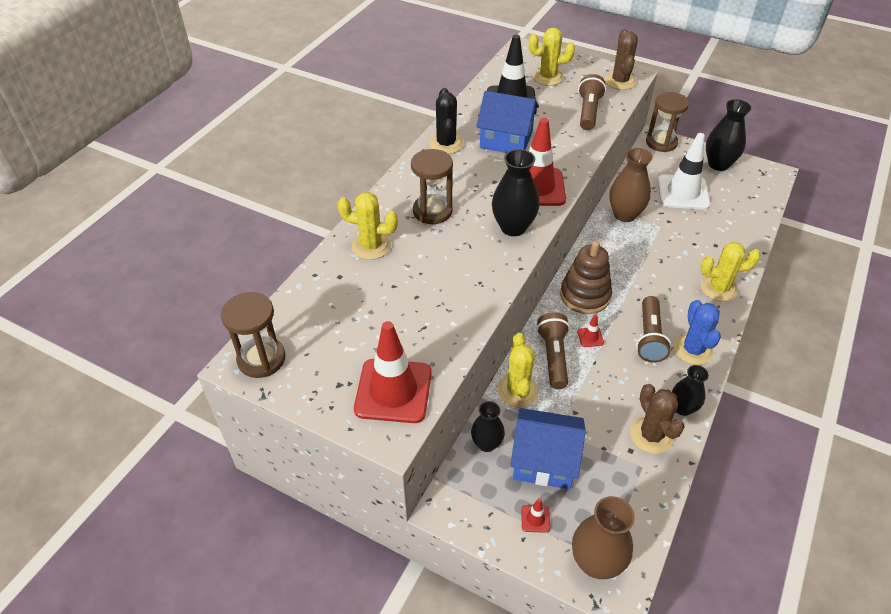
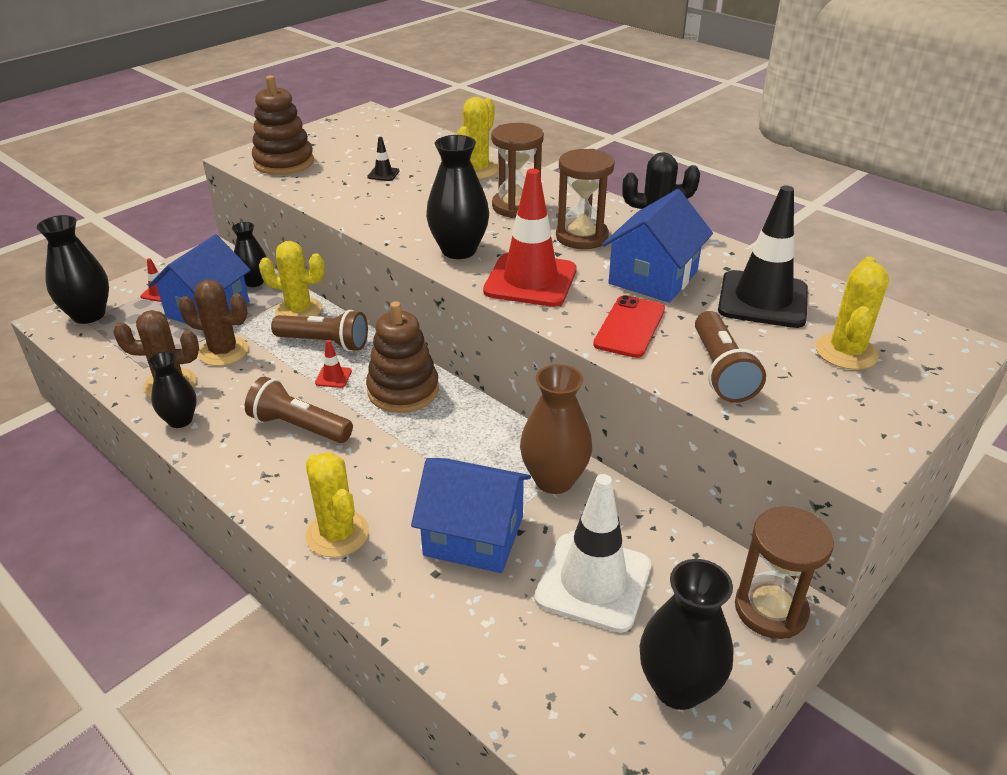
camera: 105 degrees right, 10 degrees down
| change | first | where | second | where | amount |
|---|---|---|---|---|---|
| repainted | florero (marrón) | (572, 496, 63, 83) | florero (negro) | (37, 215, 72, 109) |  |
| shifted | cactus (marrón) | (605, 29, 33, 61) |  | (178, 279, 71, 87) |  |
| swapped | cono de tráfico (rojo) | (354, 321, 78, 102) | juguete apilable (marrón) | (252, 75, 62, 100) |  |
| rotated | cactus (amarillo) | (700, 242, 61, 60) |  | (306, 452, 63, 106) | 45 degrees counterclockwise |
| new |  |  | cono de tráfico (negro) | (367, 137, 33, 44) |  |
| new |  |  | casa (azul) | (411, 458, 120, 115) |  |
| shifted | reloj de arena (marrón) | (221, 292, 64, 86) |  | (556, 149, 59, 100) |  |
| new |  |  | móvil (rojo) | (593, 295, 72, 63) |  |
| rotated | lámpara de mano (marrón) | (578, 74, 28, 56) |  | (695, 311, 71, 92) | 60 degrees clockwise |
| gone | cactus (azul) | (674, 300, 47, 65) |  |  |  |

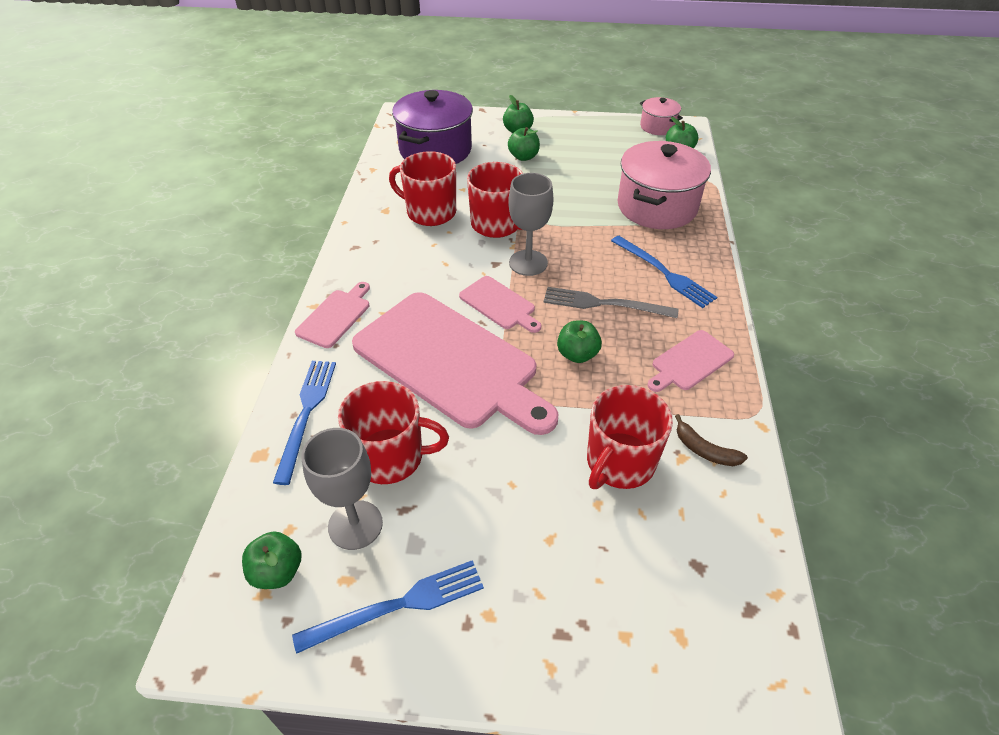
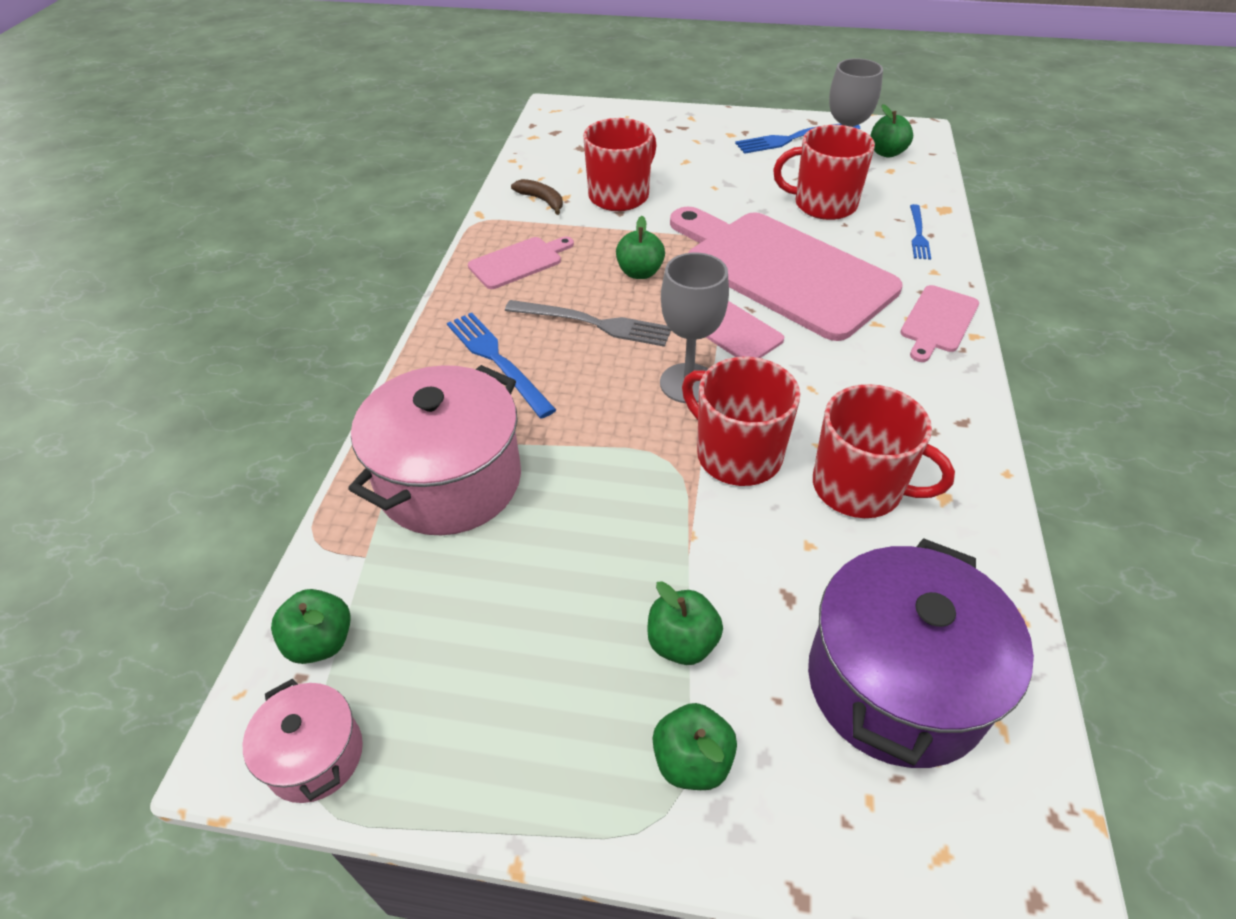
camera: 175 degrees left, 0 degrees up
| change | first | where | second | where | amount |
|---|---|---|---|---|---|
| scaled | tenedor (azul) | (273, 361, 63, 124) |  | (910, 204, 21, 56) | x0.62 |

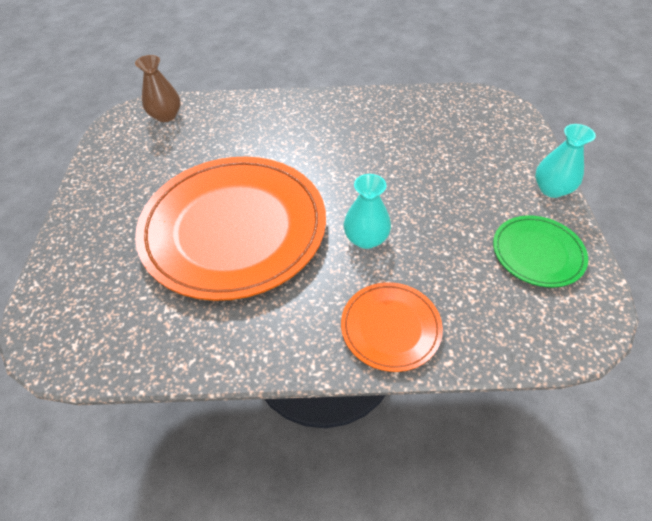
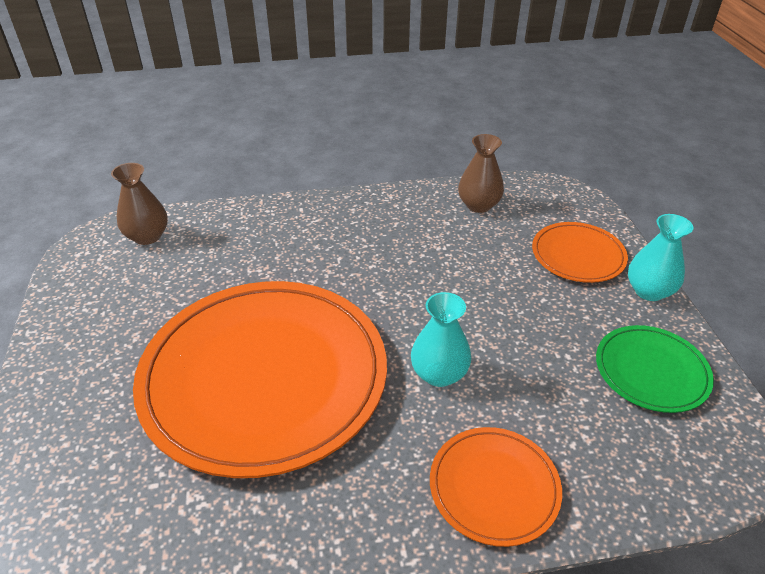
camera: 10 degrees left, 10 degrees down
| change | first | where | second | where | amount |
|---|---|---|---|---|---|
| new |  |  | florero (marrón) | (458, 134, 46, 79) |  |
| new |  |  | plato (naranja) | (532, 222, 96, 61) |  |

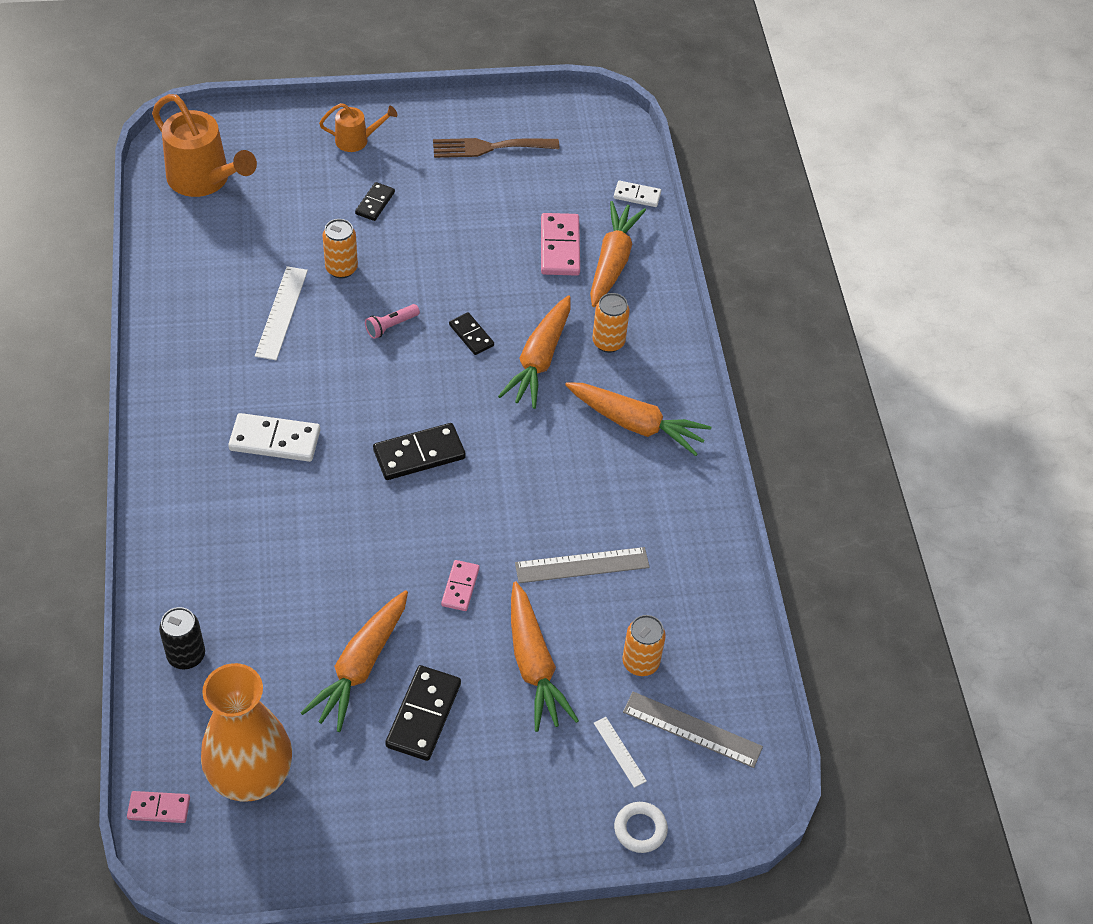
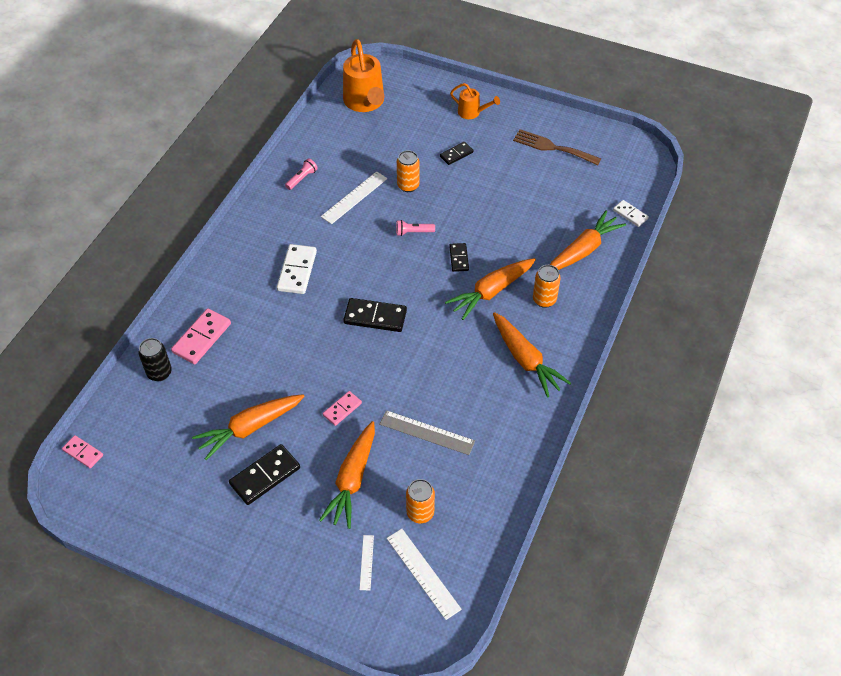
camera: 35 degrees right, 0 degrees up
| change | first | where | second | where | amount |
|---|---|---|---|---|---|
| shifted | ficha de dominó (rosa) | (541, 213, 39, 63) |  | (171, 308, 60, 56) |  |
| rotated | ficha de dominó (blanco) | (228, 413, 92, 49) |  | (277, 244, 40, 50) | 60 degrees clockwise |
| new |  |  | lámpara de mano (rosa) | (285, 159, 33, 31) |  |
| repainted | regla (gris) | (623, 692, 140, 76) | regla (blanco) | (387, 529, 75, 91) |  |
| gone | florero (naranja) | (201, 663, 91, 138) |  |  |  |
| gone | anillo (blanco) | (614, 802, 54, 51) |  |  |  |

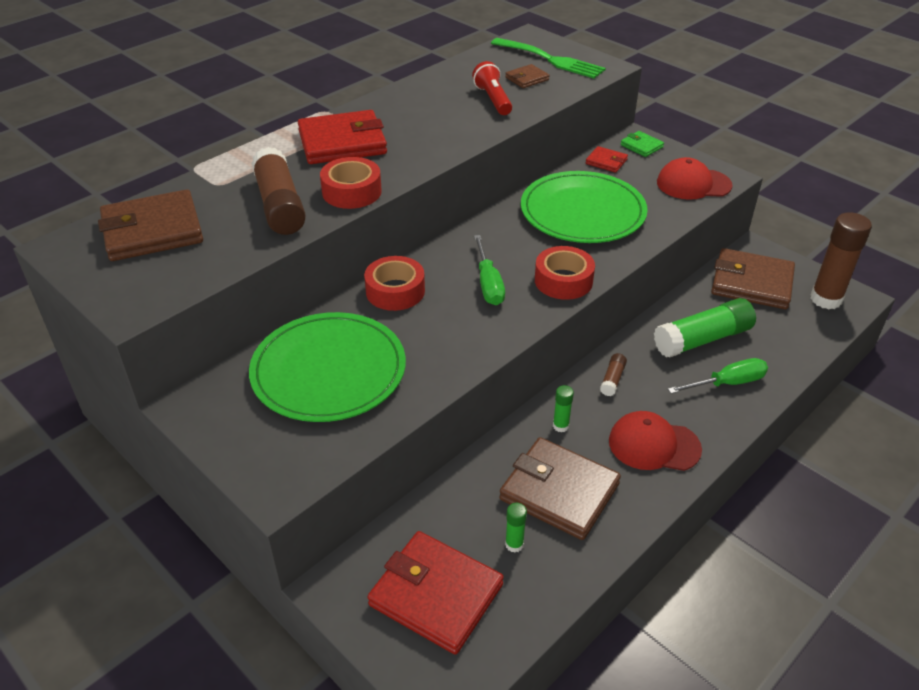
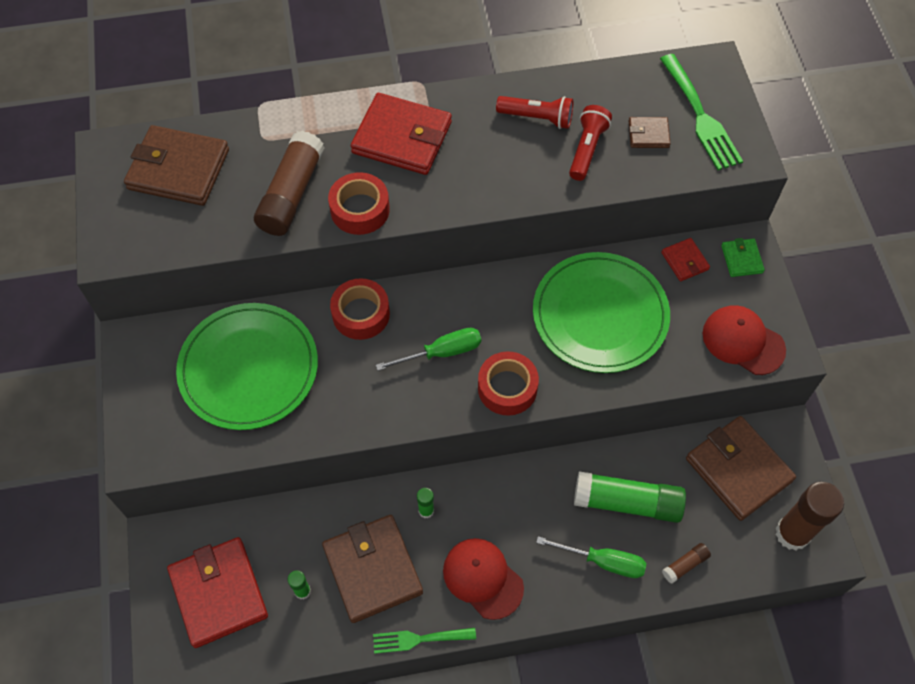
camera: 35 degrees right, 20 degrees up
| change | first | where | second | where | amount |
|---|---|---|---|---|---|
| new |  |  | tenedor (verde) | (373, 628, 103, 26) |  |
| rotated | destornillador (verde) | (474, 235, 31, 70) |  | (376, 328, 105, 43) | 135 degrees counterclockwise |
| new |  |  | lámpara de mano (rojo) | (496, 96, 77, 33) |  |
| shifted | barra de pegamento (marrón) | (600, 353, 27, 43) |  | (662, 543, 49, 41) |  |

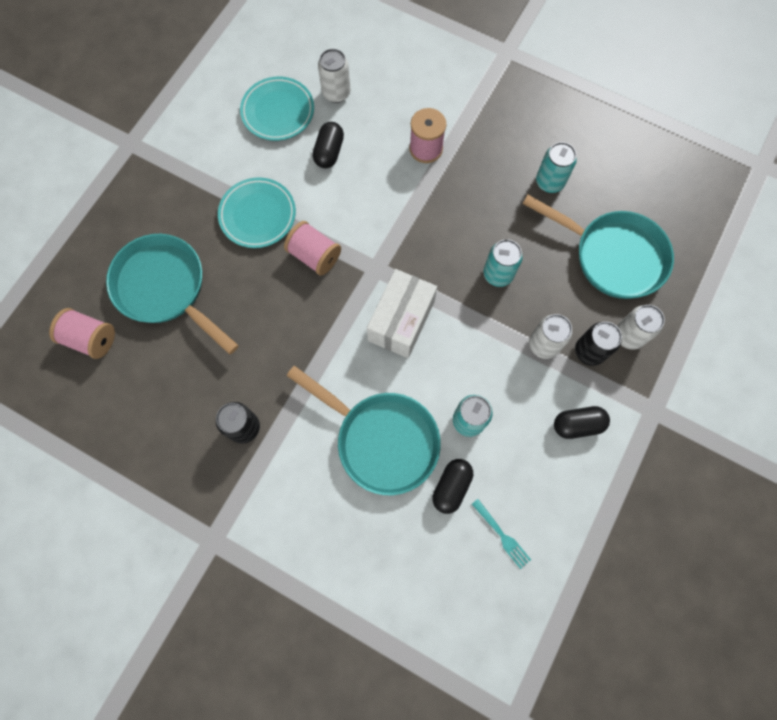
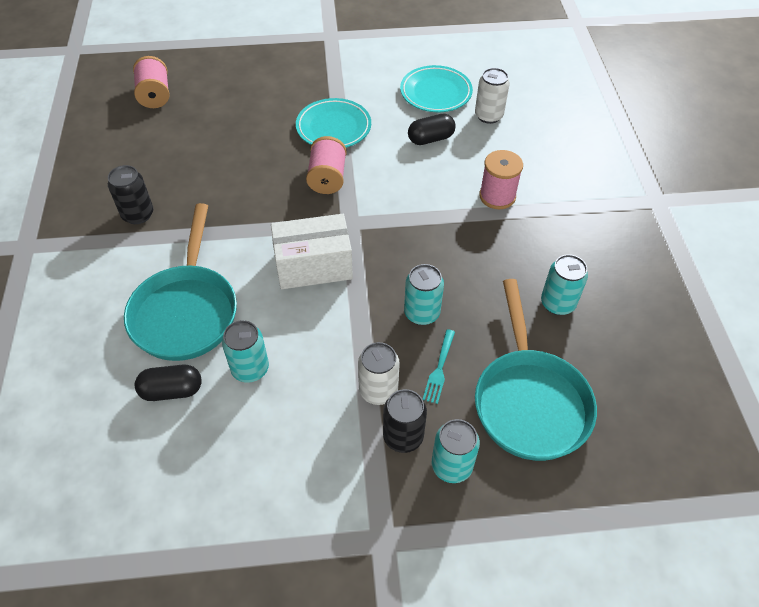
camera: 55 degrees right, 20 degrees down
| change | first | where | second | where | amount |
|---|---|---|---|---|---|
| shifted | tenedor (turquesa) | (472, 499, 59, 70) |  | (422, 329, 33, 75) |  |
| repainted | lata (blanco) | (617, 305, 48, 45) | lata (turquesa) | (432, 419, 48, 64) |  |
| gone | sartén (turquesa) | (106, 234, 133, 121) |  |  |  |
| gone | cápsula (negro) | (554, 406, 56, 33) |  |  |  |

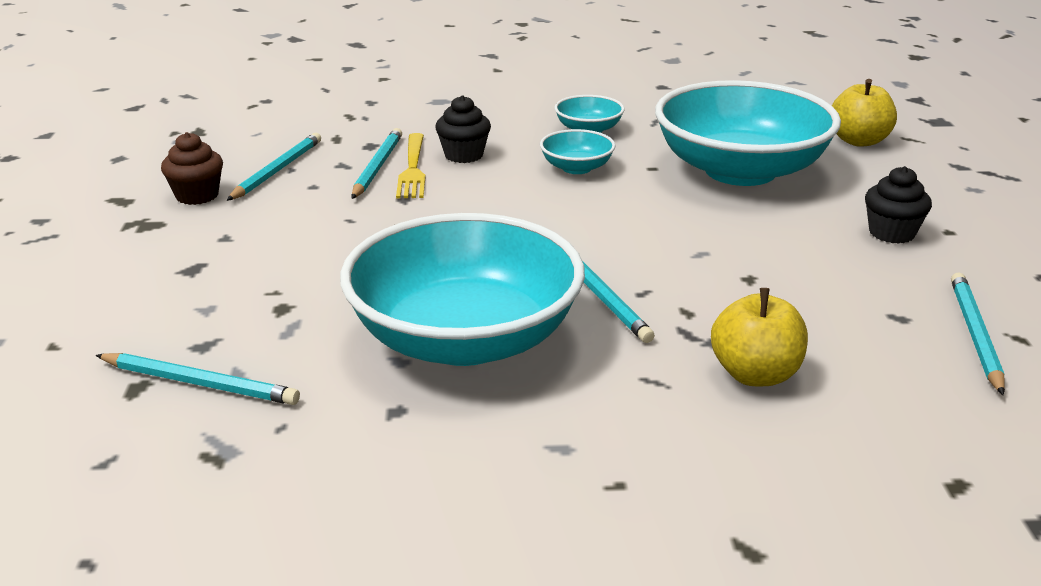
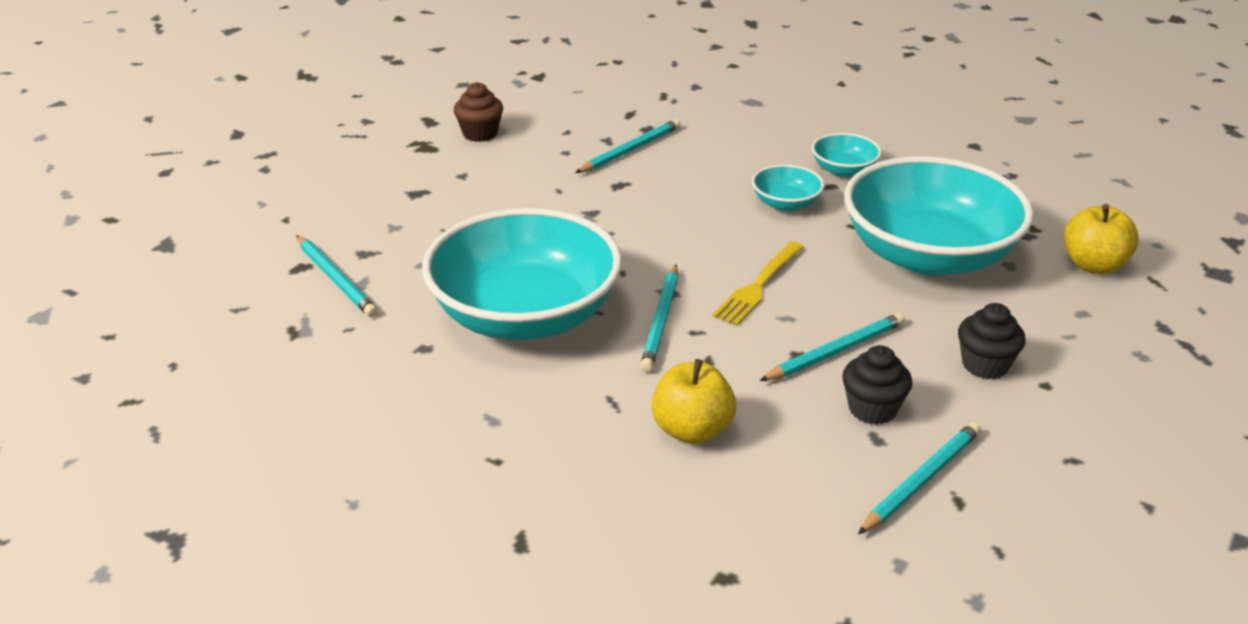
camera: 35 degrees right, 5 degrees up
| change | first | where | second | where | amount |
|---|---|---|---|---|---|
| shifted | tenedor (amarillo) | (396, 133, 29, 65) |  | (712, 242, 92, 83) |  |
| shifted | lápiz (turquesa) | (226, 133, 95, 68) |  | (760, 313, 145, 68) |  |
| shifted | magdalena (negro) | (435, 95, 56, 68) |  | (842, 345, 70, 80) |  |

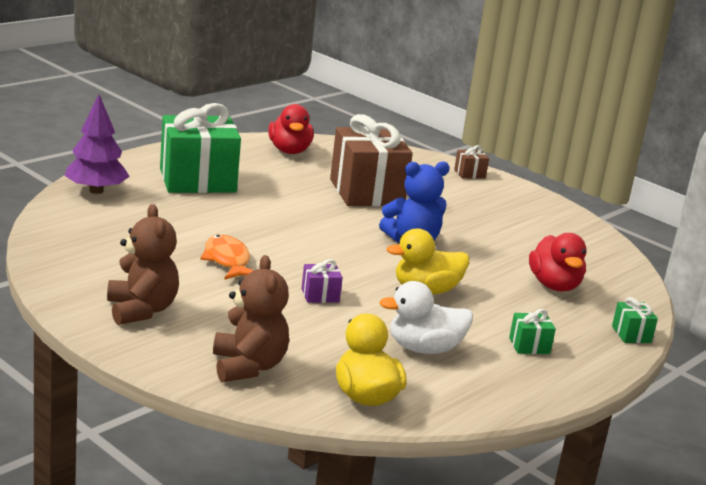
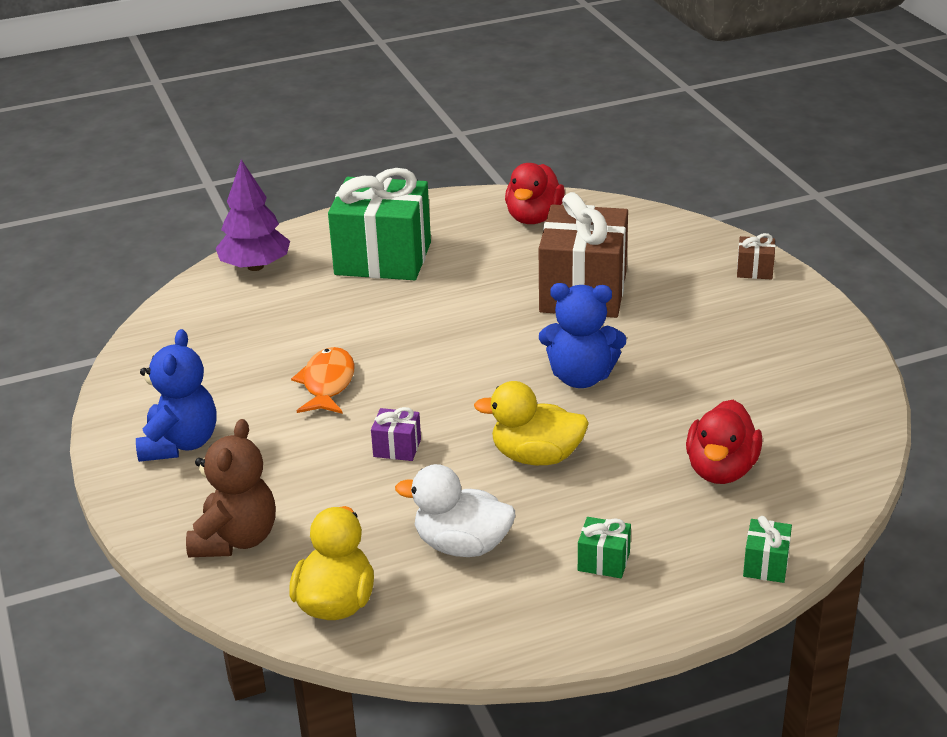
camera: 30 degrees right, 10 degrees up
| change | first | where | second | where | amount |
|---|---|---|---|---|---|
| repainted | osito (marrón) | (107, 204, 72, 121) | osito (azul) | (136, 329, 80, 133) |  |

